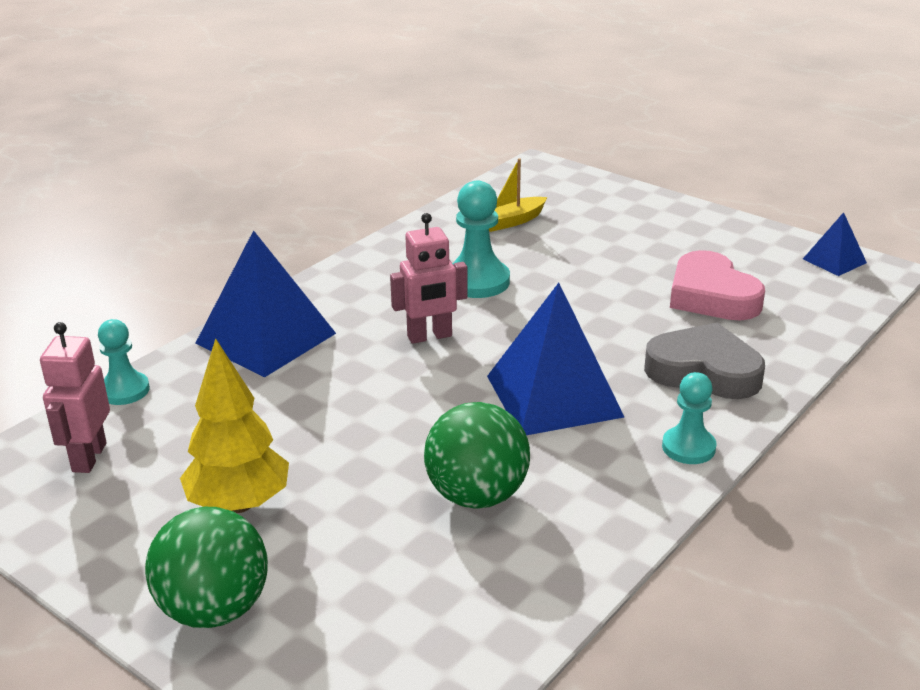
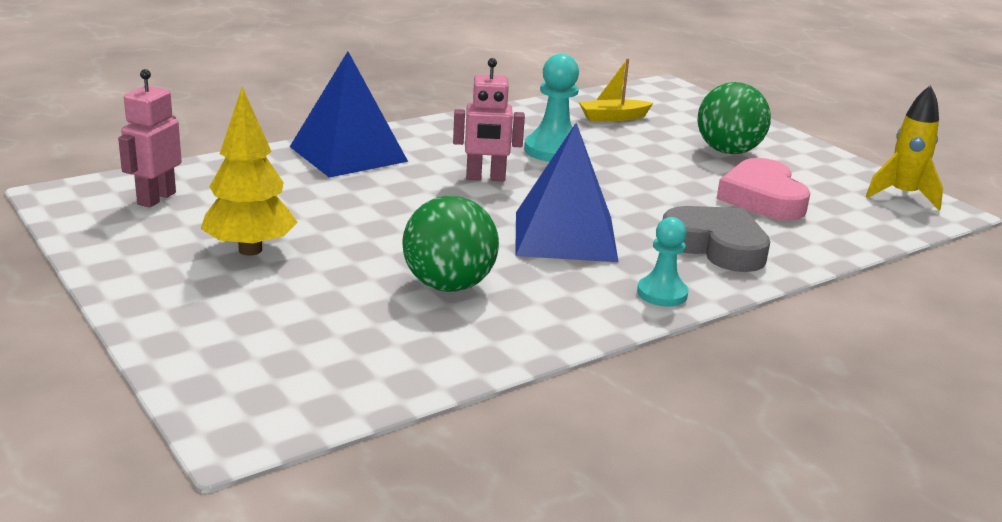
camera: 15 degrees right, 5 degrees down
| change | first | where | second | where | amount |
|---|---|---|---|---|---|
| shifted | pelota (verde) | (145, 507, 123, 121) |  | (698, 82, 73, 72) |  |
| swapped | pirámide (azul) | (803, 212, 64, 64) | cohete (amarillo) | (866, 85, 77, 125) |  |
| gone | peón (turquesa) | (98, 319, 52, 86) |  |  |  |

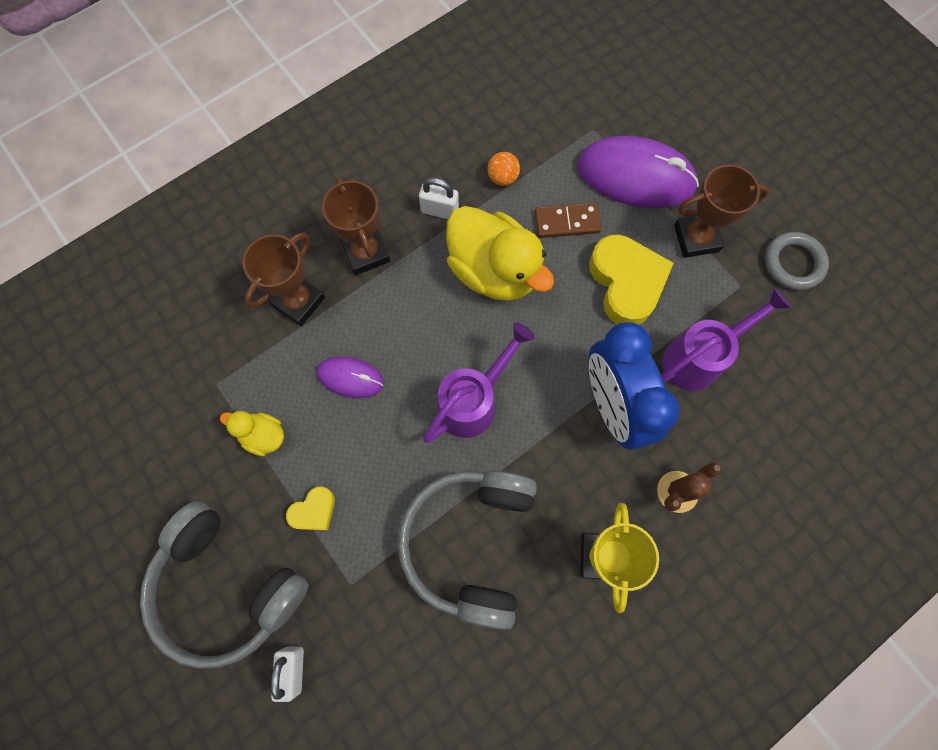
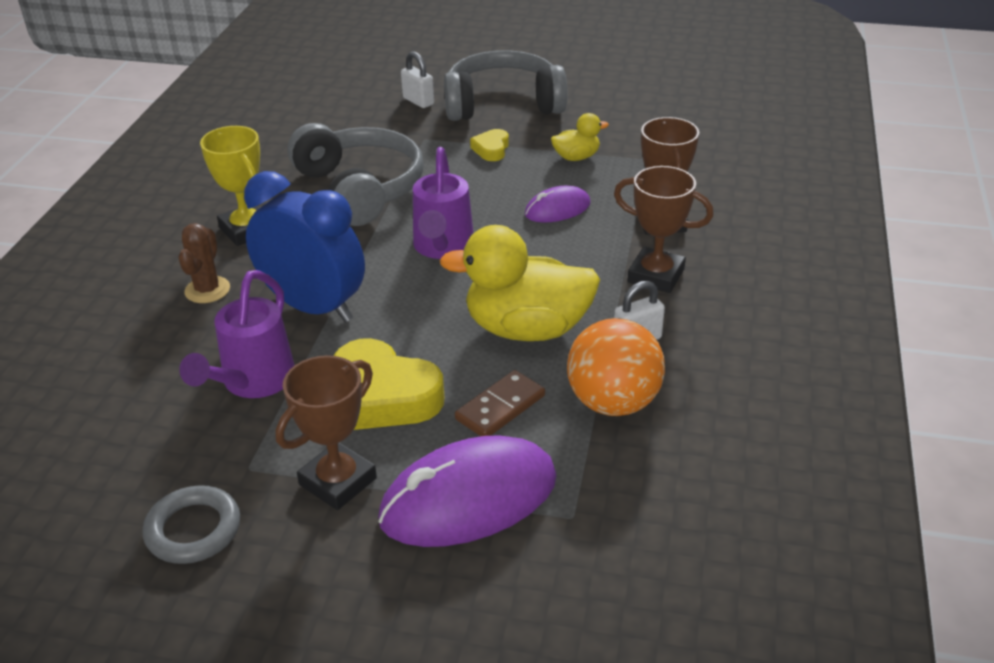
camera: 140 degrees right, 35 degrees down
| change | first | where | second | where | amount |
|---|---|---|---|---|---|
| scaled | pelota (naranja) | (487, 152, 33, 34) |  | (567, 318, 98, 98) | x2.09 |

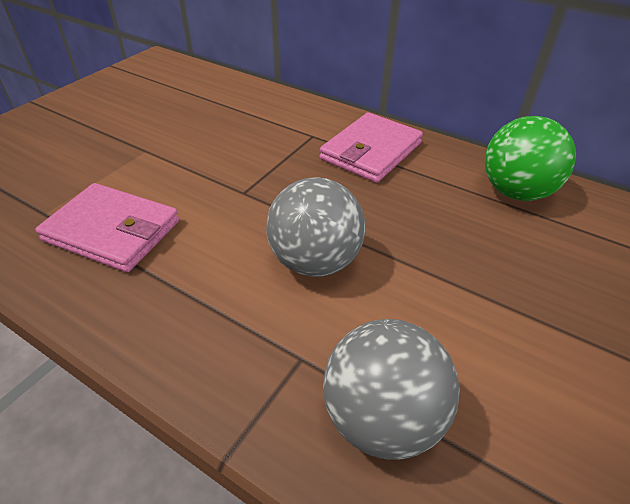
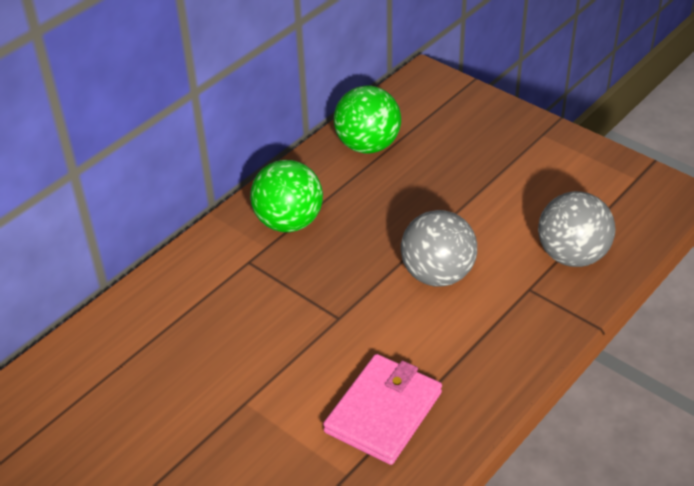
camera: 80 degrees left, 0 degrees up
| change | first | where | second | where | amount |
|---|---|---|---|---|---|
| swapped | cartera (rosa) | (320, 112, 103, 71) | pelota (verde) | (250, 160, 73, 72) |  |

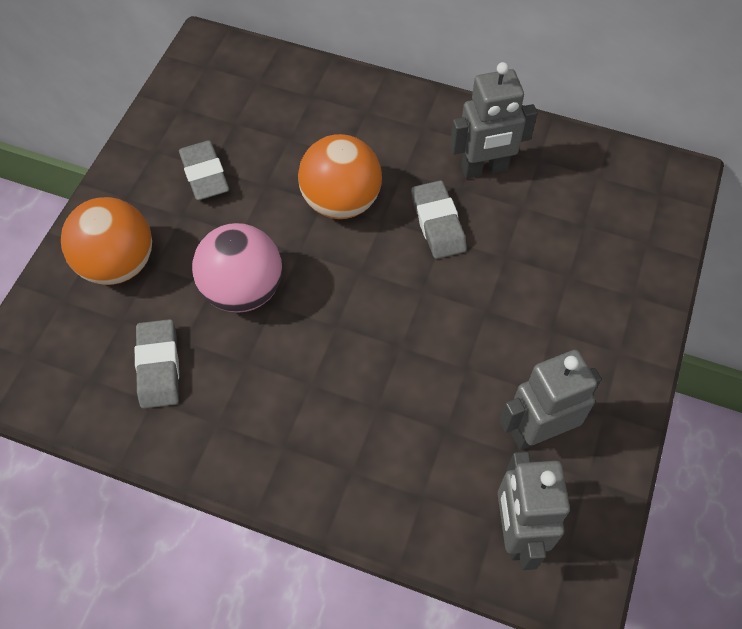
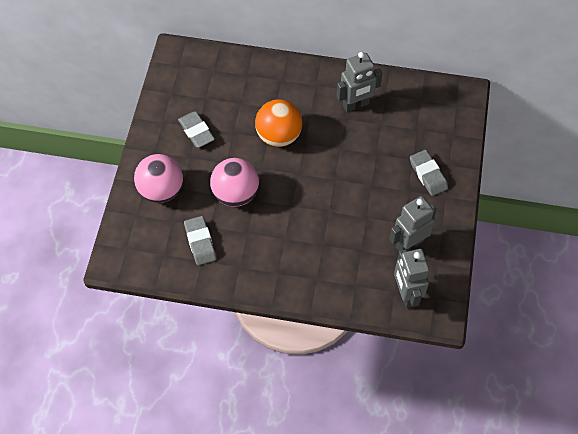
camera: 10 degrees left, 0 degrees up
| change | first | where | second | where | amount |
|---|---|---|---|---|---|
| repainted | pelota (naranja) | (61, 197, 91, 88) | pelota (rosa) | (134, 154, 49, 49) |  |
| shifted | goma de borrar (gris) | (411, 180, 56, 79) |  | (410, 150, 38, 46) |  |

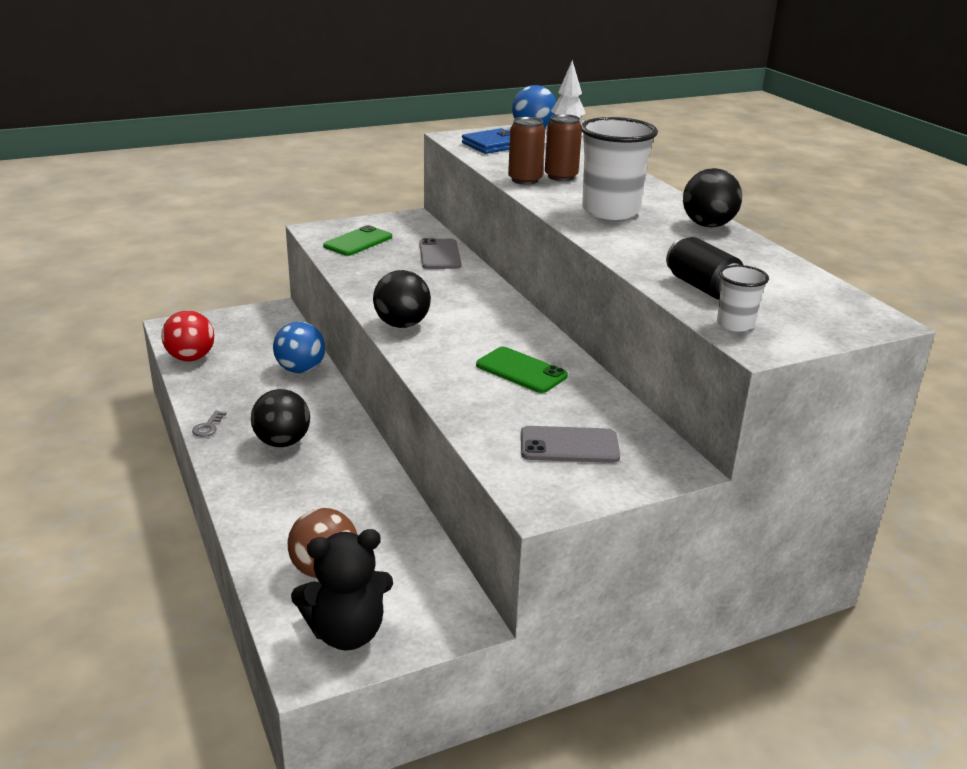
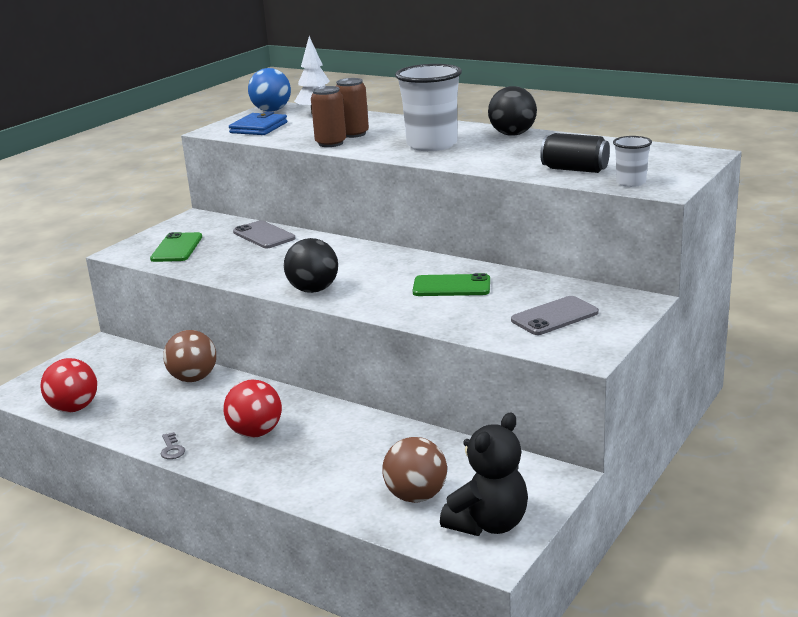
camera: 30 degrees left, 5 degrees down
| change | first | where | second | where | amount |
|---|---|---|---|---|---|
| repainted | pelota (azul) | (273, 322, 52, 51) | pelota (marrón) | (163, 330, 53, 52) |  |
| repainted | pelota (negro) | (251, 389, 59, 58) | pelota (rojo) | (223, 380, 59, 58) |  |

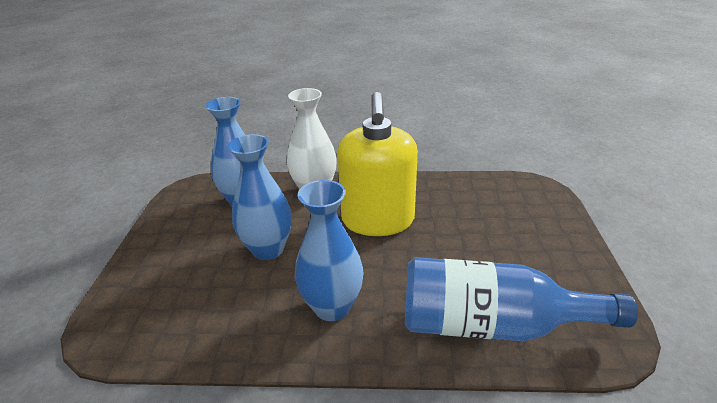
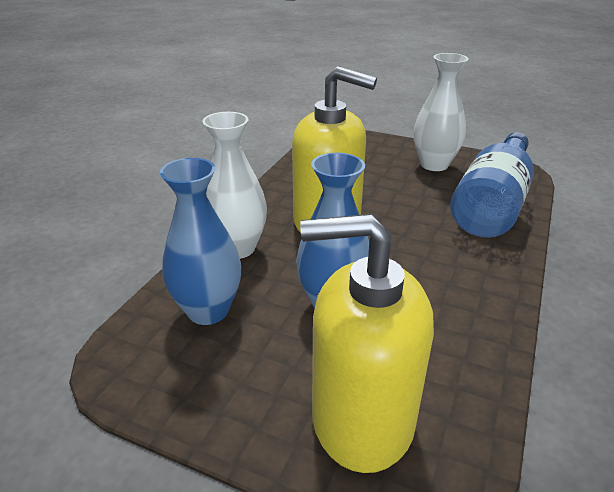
camera: 70 degrees left, 0 degrees up
| change | first | where | second | where | amount |
|---|---|---|---|---|---|
| new |  |  | dispensador de jabón (amarillo) | (300, 214, 134, 259) |  |
| new |  |  | florero (blanco) | (414, 53, 55, 118) |  |
| gone | florero (azul) | (295, 180, 69, 141) |  |  |  |

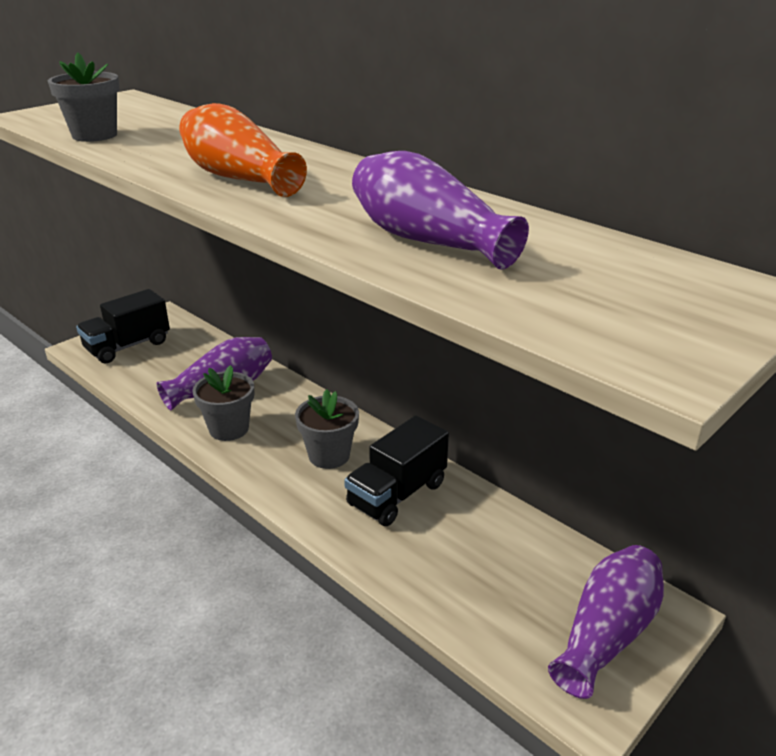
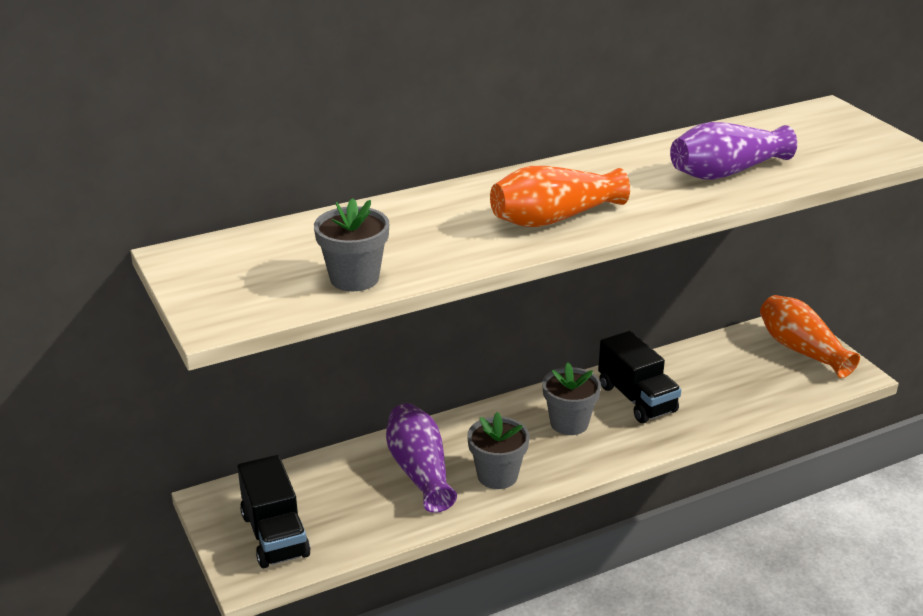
camera: 70 degrees left, 0 degrees up
| change | first | where | second | where | amount |
|---|---|---|---|---|---|
| repainted | florero (morado) | (548, 545, 116, 154) | florero (naranja) | (760, 295, 100, 83) |  |

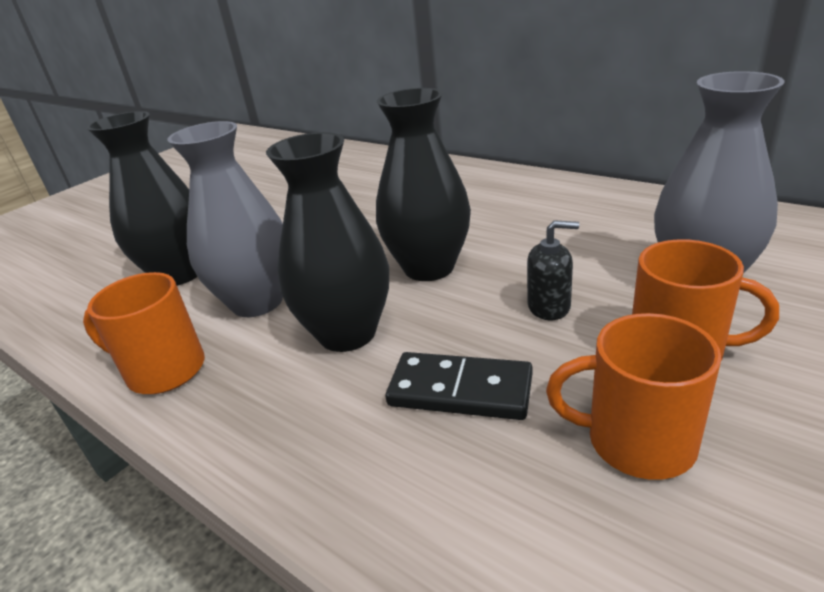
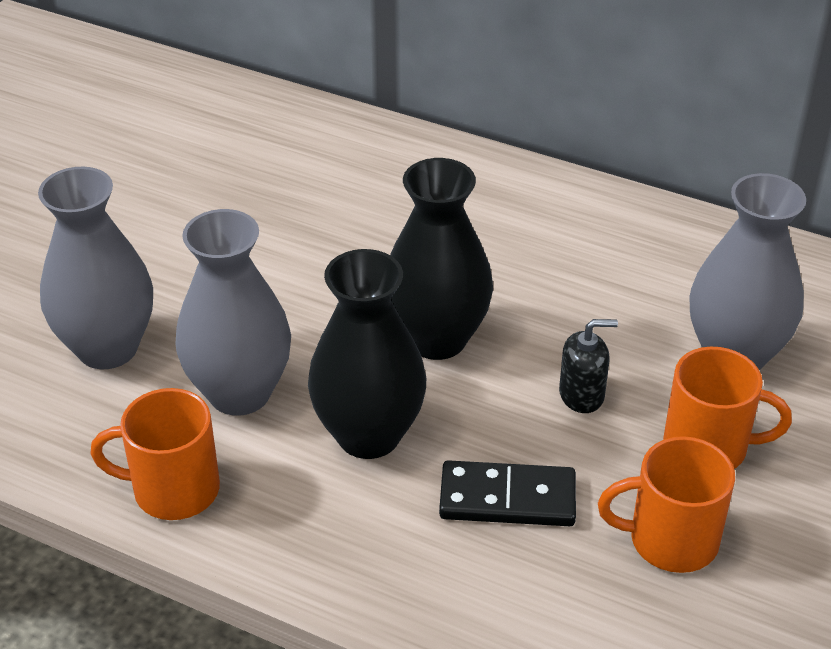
camera: 15 degrees left, 10 degrees up
| change | first | where | second | where | amount |
|---|---|---|---|---|---|
| repainted | florero (negro) | (86, 111, 111, 175) | florero (gris) | (38, 167, 115, 202) |  |

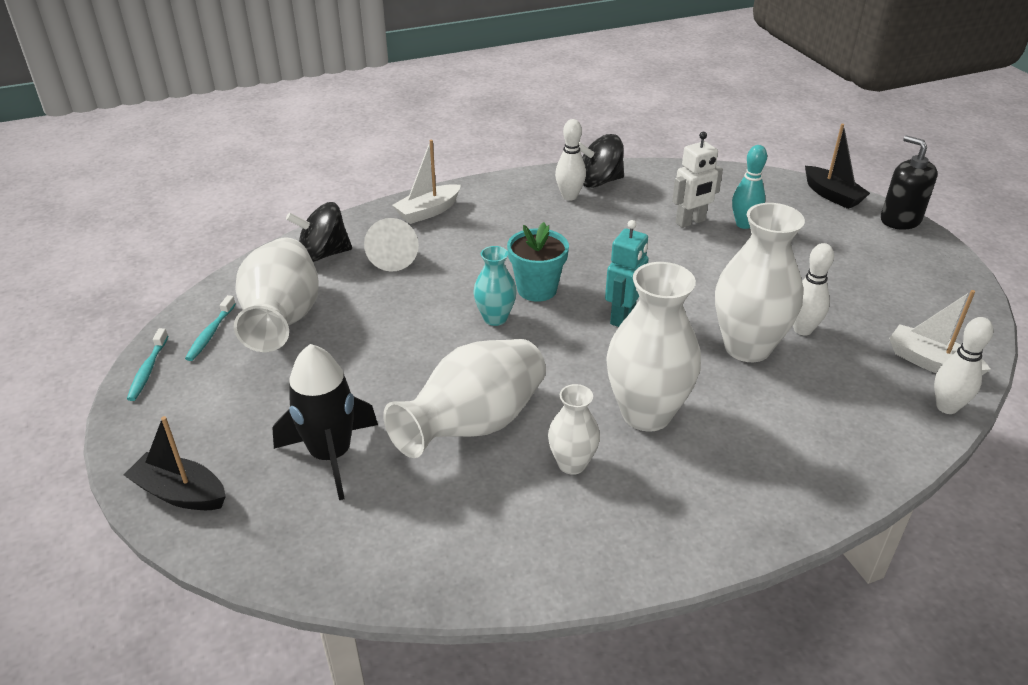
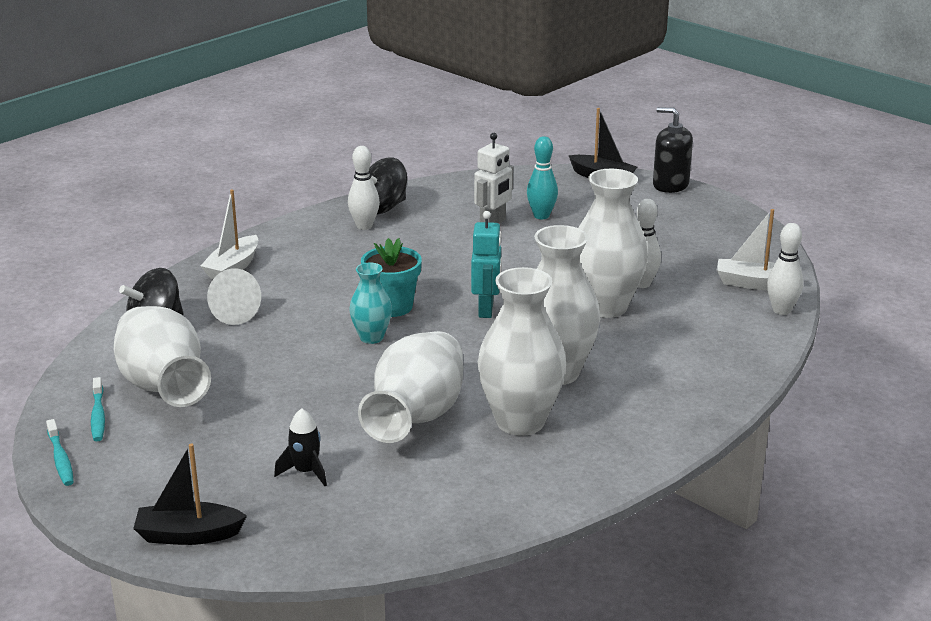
camera: 25 degrees left, 10 degrees down
| change | first | where | second | where | amount |
|---|---|---|---|---|---|
| scaled | cohete (negro) | (272, 344, 106, 156) |  | (274, 408, 53, 78) | x0.54 |
| scaled | florero (blanco) | (548, 384, 52, 91) |  | (477, 267, 89, 169) | x1.87 |

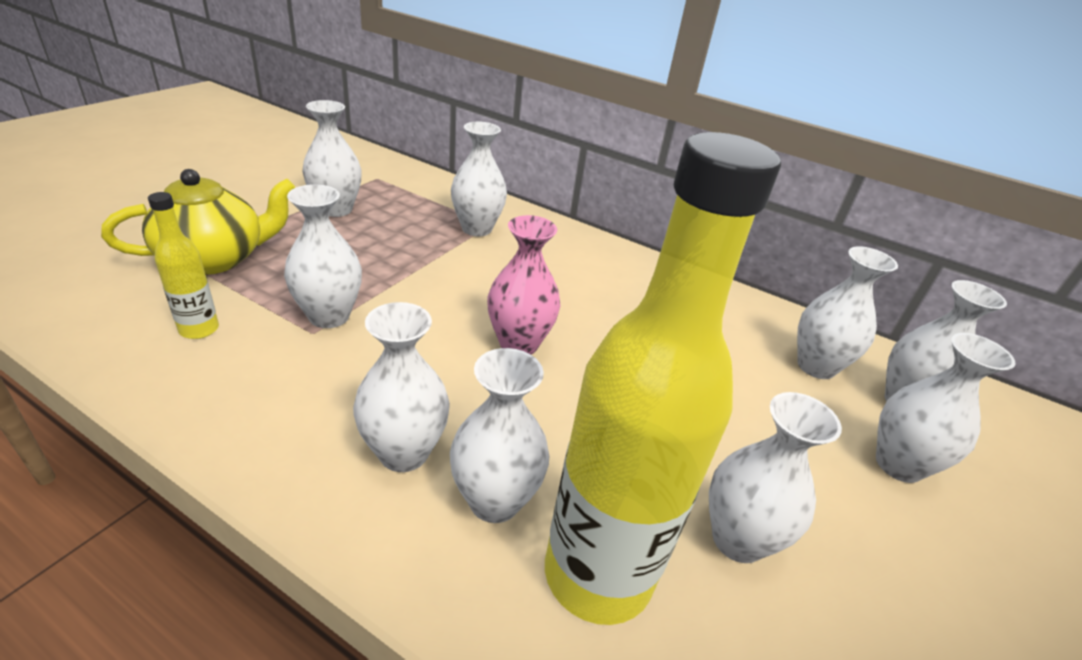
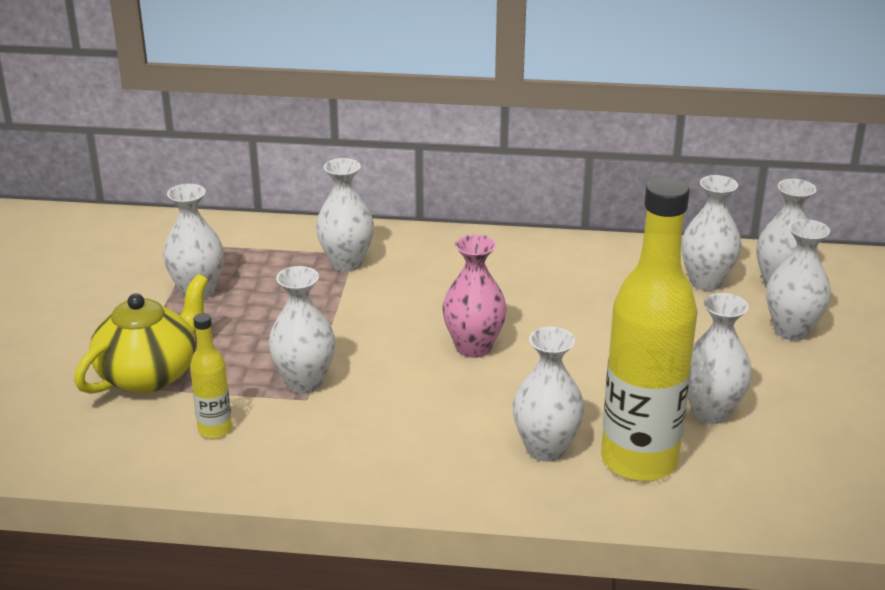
camera: 20 degrees left, 5 degrees down
| change | first | where | second | where | amount |
|---|---|---|---|---|---|
| gone | florero (blanco) | (353, 302, 97, 170) |  |  |  |

